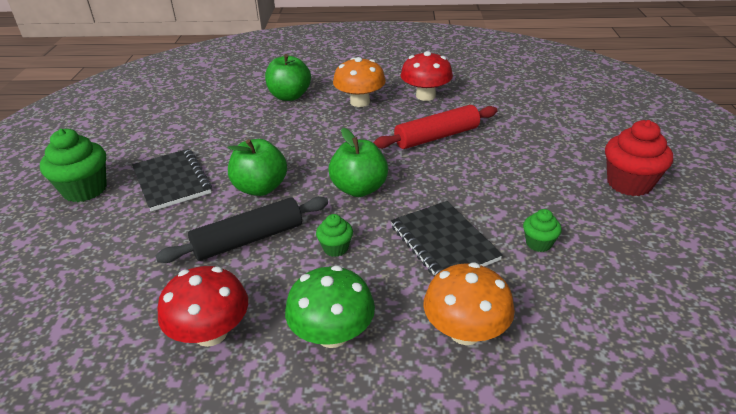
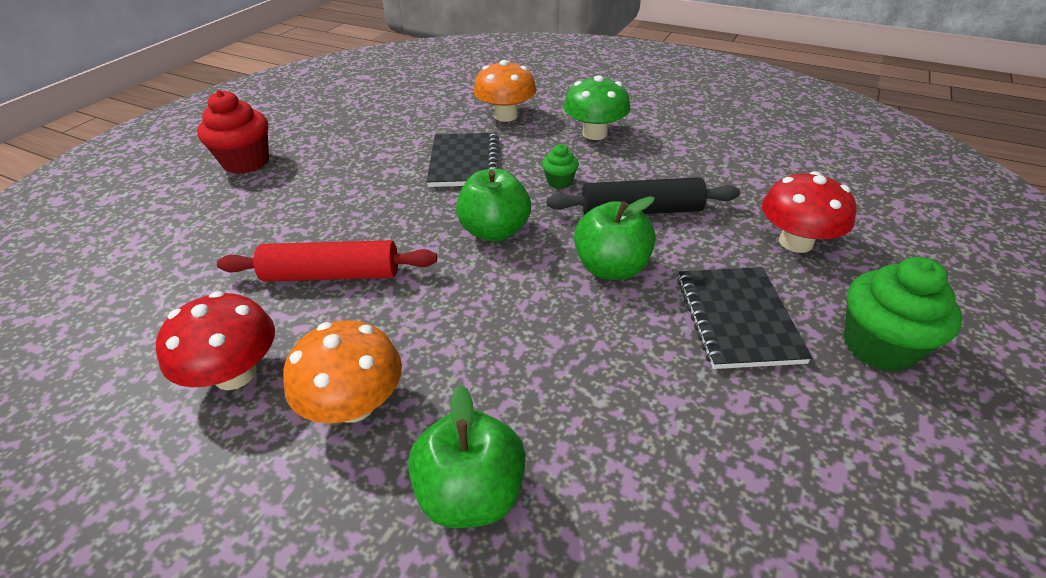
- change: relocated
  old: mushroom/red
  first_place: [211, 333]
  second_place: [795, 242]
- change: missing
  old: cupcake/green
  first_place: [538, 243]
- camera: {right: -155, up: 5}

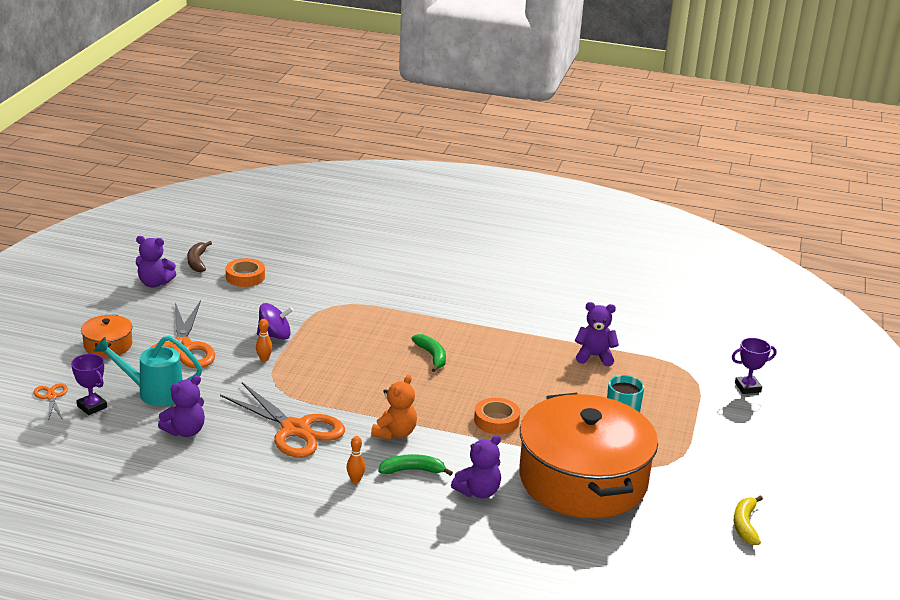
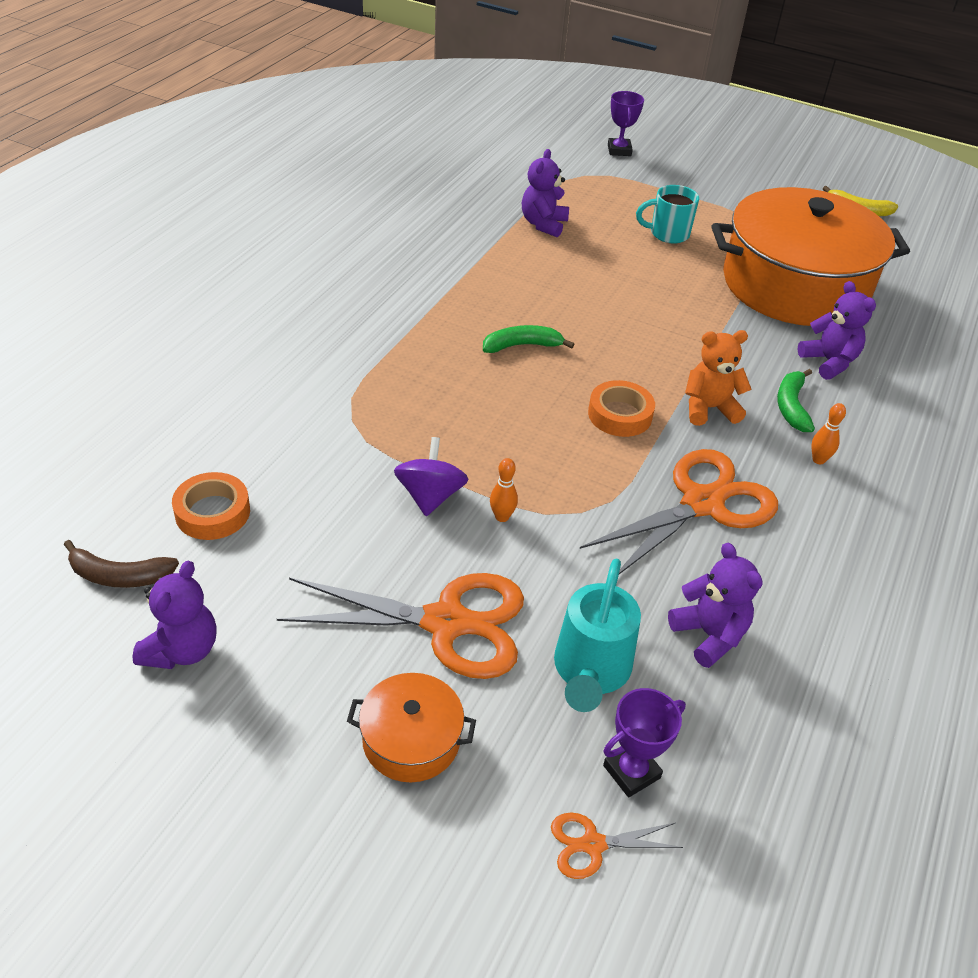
- change: spun
  old: teddy bear/orange
  first_place: [395, 433]
  second_place: [709, 408]
  degrees: -45
- change: relocated
  old: tape/orange
  first_place: [496, 421]
  second_place: [620, 415]
- camera: {right: -80, up: 15}

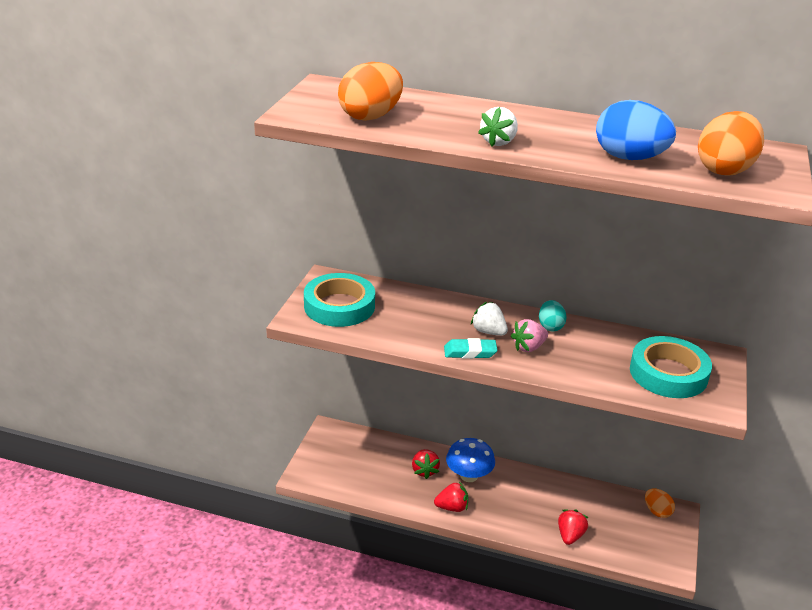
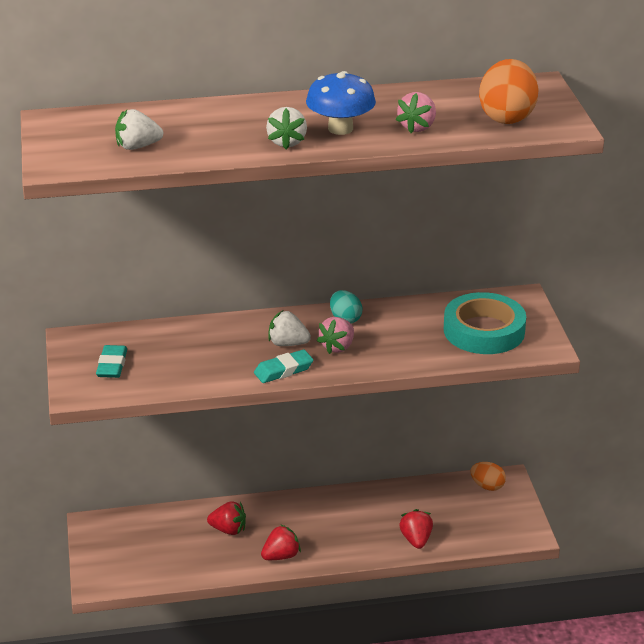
- change: exchanged
  old: tape/turquoise
  new: eraser/turquoise
  first_place: [339, 306]
  second_place: [112, 365]
- change: exchanged
  old: egg/orange
  new: strawberry/white
  first_place: [370, 116]
  second_place: [137, 147]
- change: spun
  old: strawberry/red
  first_place: [424, 471]
  second_place: [228, 530]
  degrees: -45
- change: relocated
  old: mushroom/blue
  first_place: [469, 476]
  second_place: [340, 129]
- change: exchanged
  old: egg/blue
  new: strawberry/pink
  first_place: [629, 158]
  second_place: [417, 127]
- camera: {right: -25, up: 0}

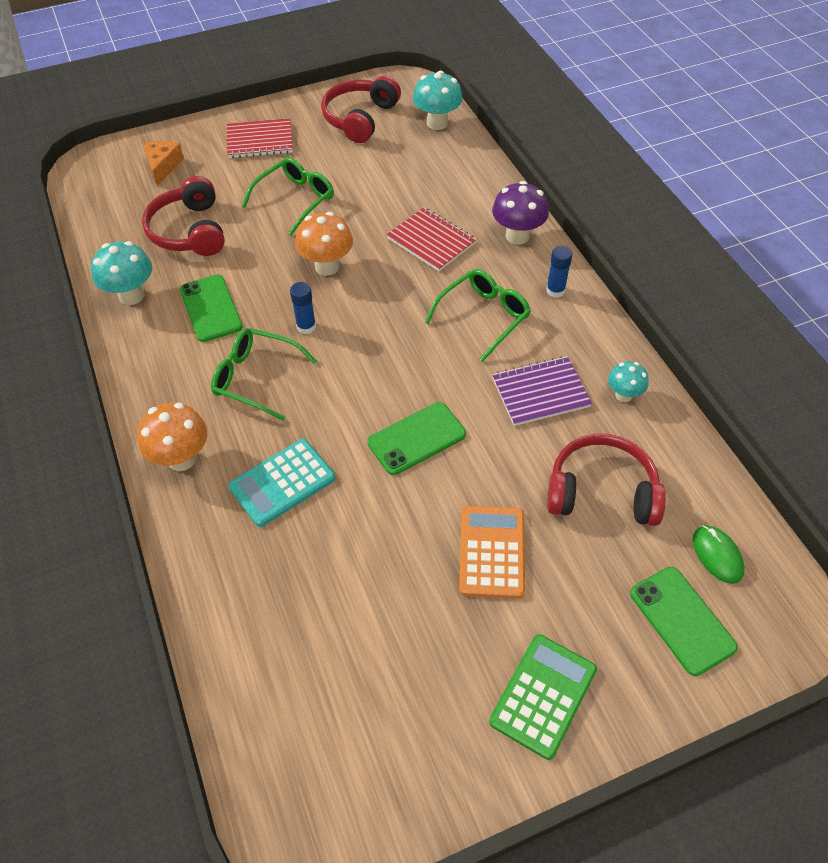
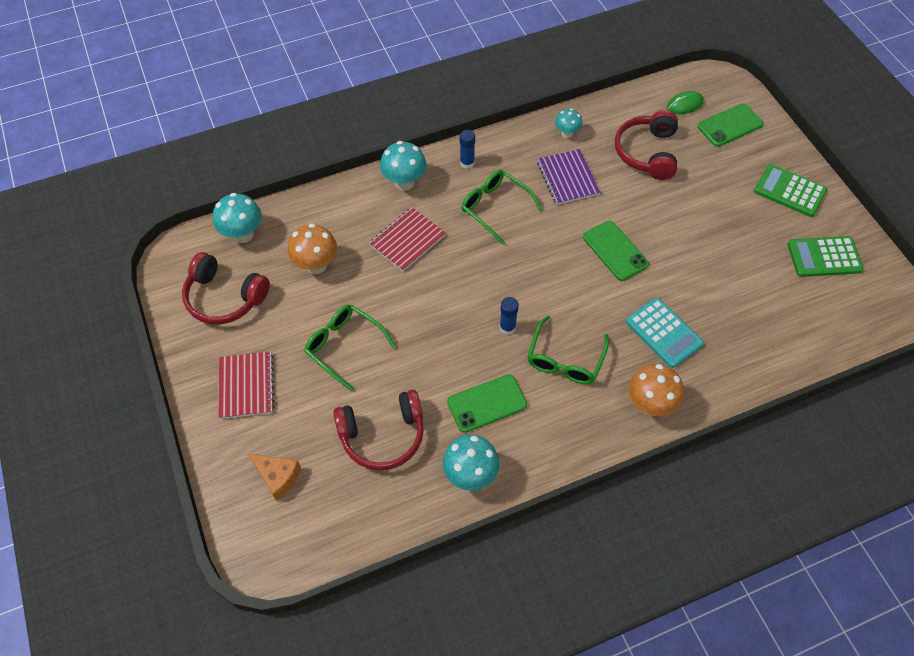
- change: spun
  old: cheese/orange
  first_place: [163, 166]
  second_place: [277, 477]
  degrees: -150
- change: relocated
  old: mushroom/orange
  first_place: [327, 266]
  second_place: [316, 265]
- change: missing
  old: calculator/orange
  first_place: [492, 552]
- change: colour
  old: mushroom/purple
  new: mushroom/turquoise
  first_place: [517, 236]
  second_place: [404, 182]
- change: appeared
  new: calculator/green
  second_place: [824, 257]
- camera: {right: -90, up: 5}

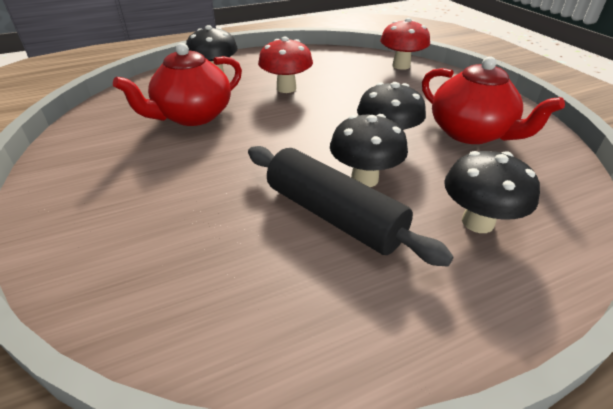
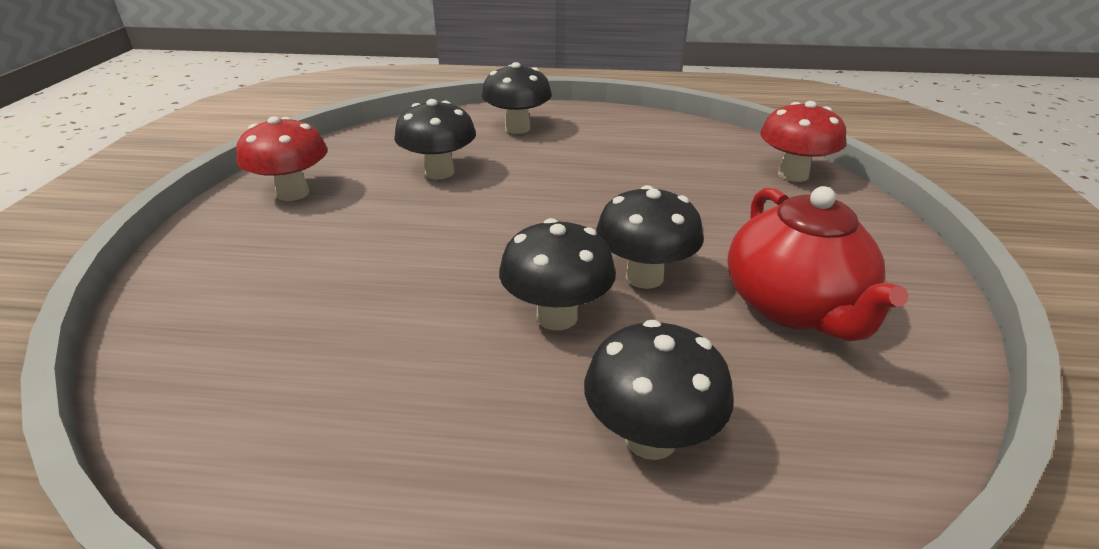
- change: exchanged
  old: teapot/red
  new: mushroom/black
  first_place: [193, 116]
  second_place: [439, 172]
- change: missing
  old: rolling pin/black
  first_place: [333, 215]
- change: relocated
  old: mushroom/red
  first_place: [286, 88]
  second_place: [293, 193]
- camera: {right: 30, up: -5}

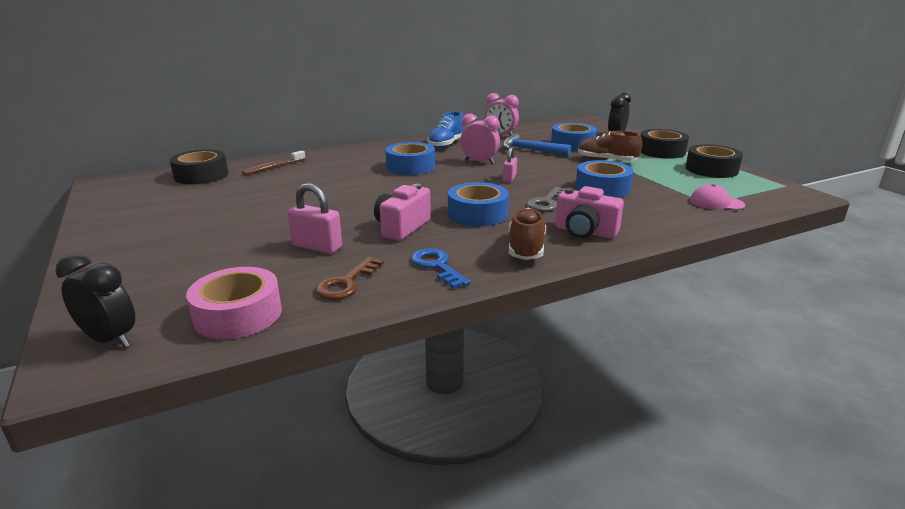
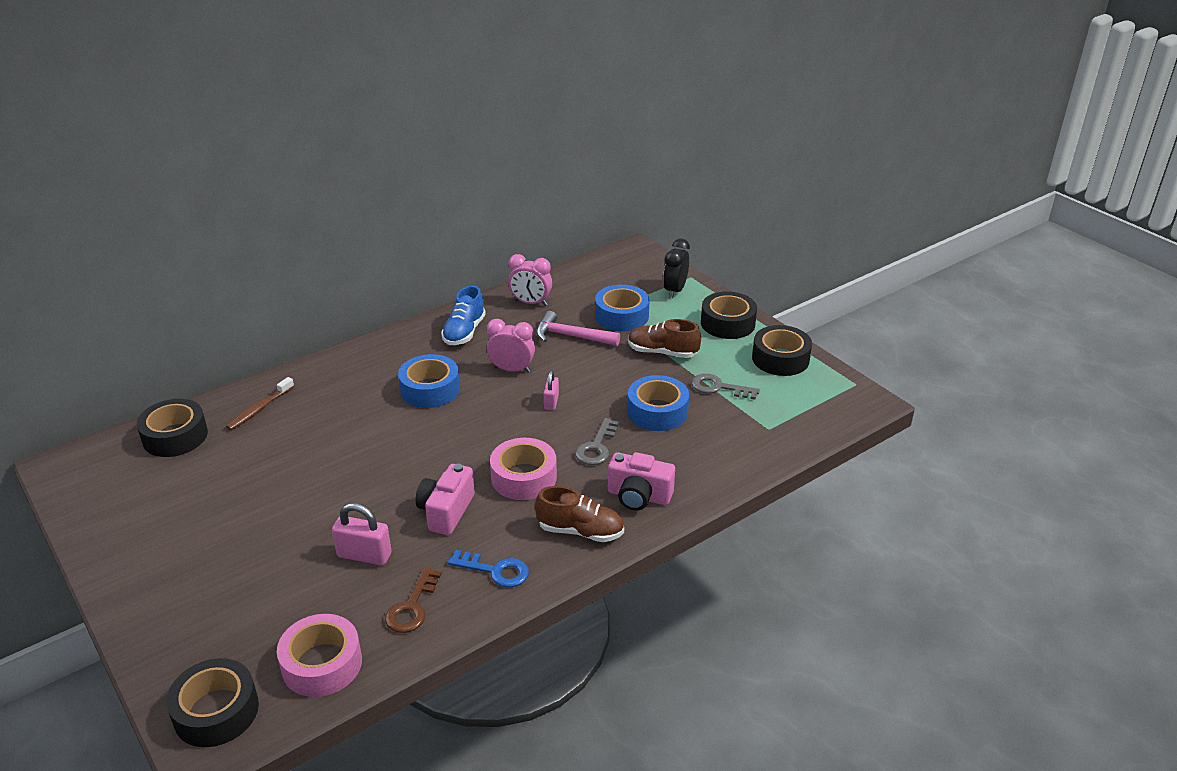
- change: exchanged
  old: clock/black
  new: tape/black
  first_place: [110, 339]
  second_place: [216, 711]
- change: spun
  old: key/blue
  first_place: [437, 266]
  second_place: [495, 571]
  degrees: 150
- change: colour
  old: tape/blue
  new: tape/pink
  first_place: [477, 214]
  second_place: [524, 477]
- change: colour
  old: hammer/blue
  new: hammer/pink
  first_place: [531, 150]
  second_place: [571, 336]
- change: spun
  old: shoe/brown
  first_place: [526, 248]
  second_place: [580, 531]
  degrees: 105
- change: missing
  old: cap/pink
  first_place: [716, 203]
- change: appeared
  new: key/grey
  second_place: [719, 387]
- camera: {right: -10, up: 10}

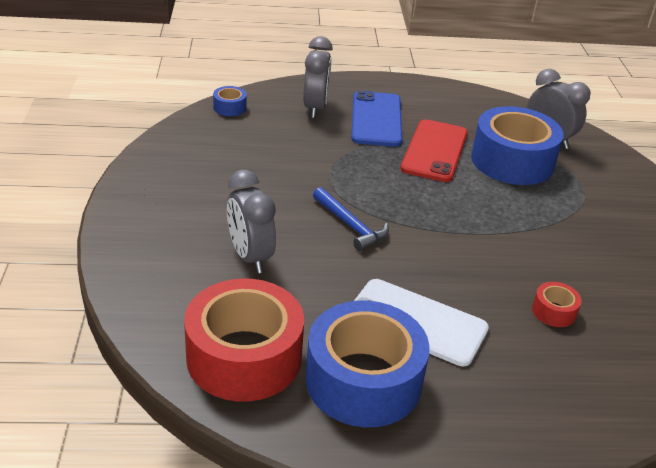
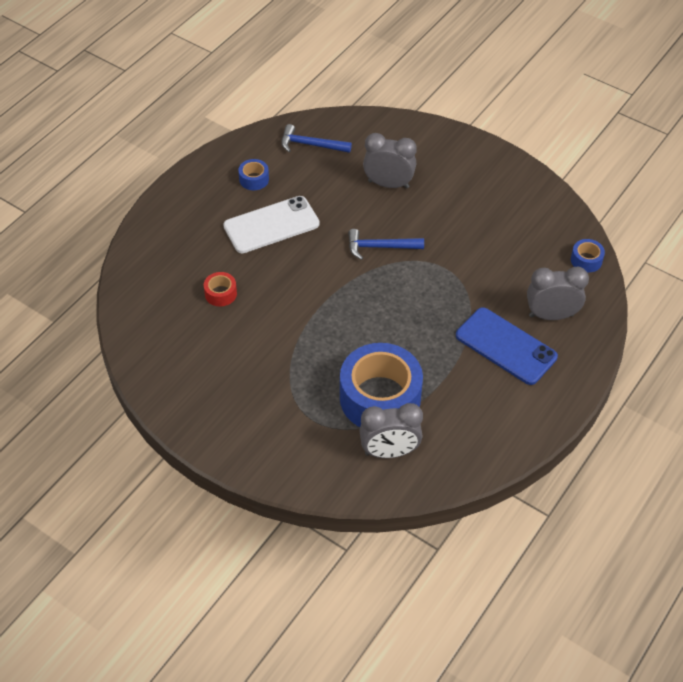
- change: exchanged
  old: tape/red
  new: hammer/blue
  first_place: [244, 357]
  second_place: [311, 145]
- change: spun
  old: clock/grey
  first_place: [315, 108]
  second_place: [551, 315]
  degrees: 135
- change: size
  old: tape/blue
  first_place: [363, 380]
  second_place: [254, 179]
  factor: 0.42
- change: missing
  old: phone/red
  first_place: [434, 151]
- camera: {right: 130, up: 15}

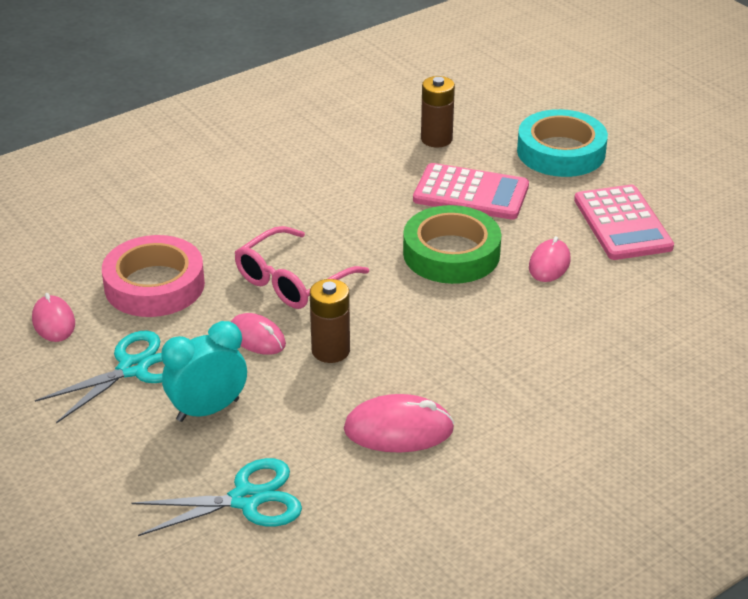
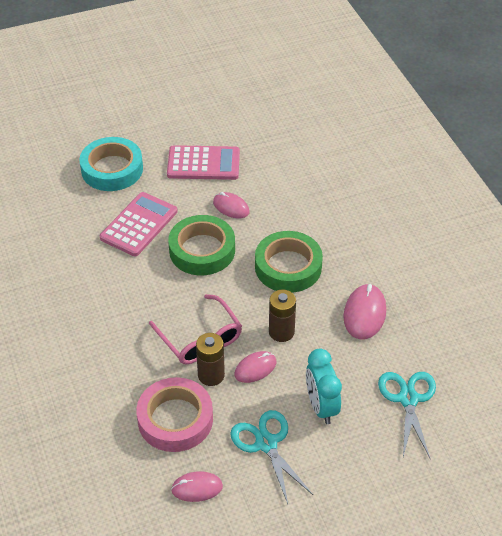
- change: relocated
  old: battery/brown
  first_place: [436, 139]
  second_place: [211, 375]
- change: appeared
  new: tape/green
  second_place: [288, 267]
- camera: {right: -75, up: 10}

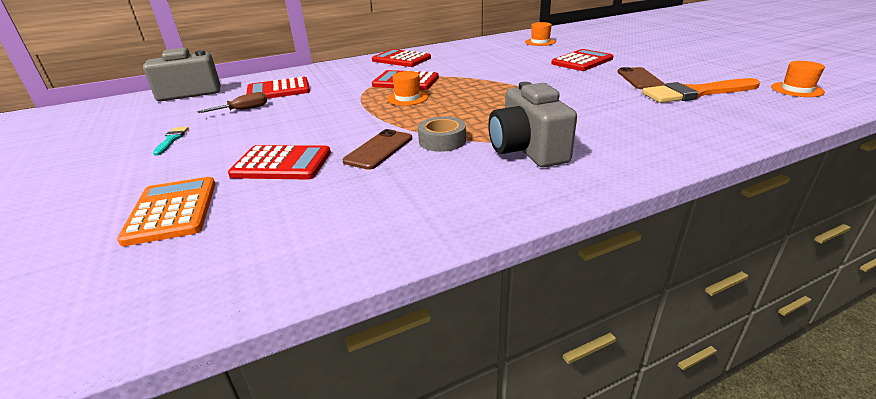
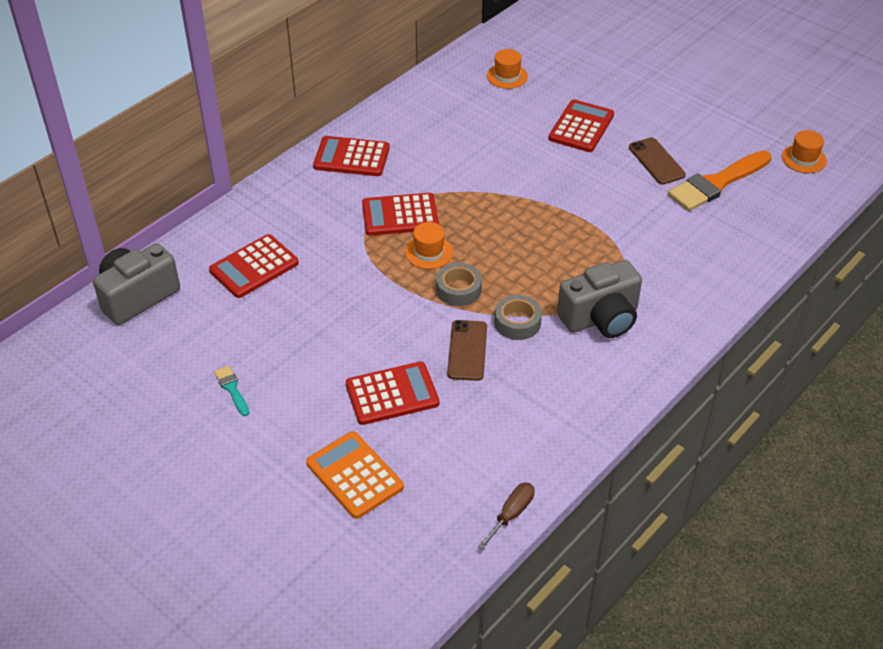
- change: relocated
  old: screwdriver/brown
  first_place: [244, 110]
  second_place: [511, 514]
- change: spun
  old: camera/grey
  first_place: [527, 150]
  second_place: [601, 318]
  degrees: -75
- change: appeared
  new: tape/grey
  second_place: [458, 289]
- camera: {right: -25, up: 15}

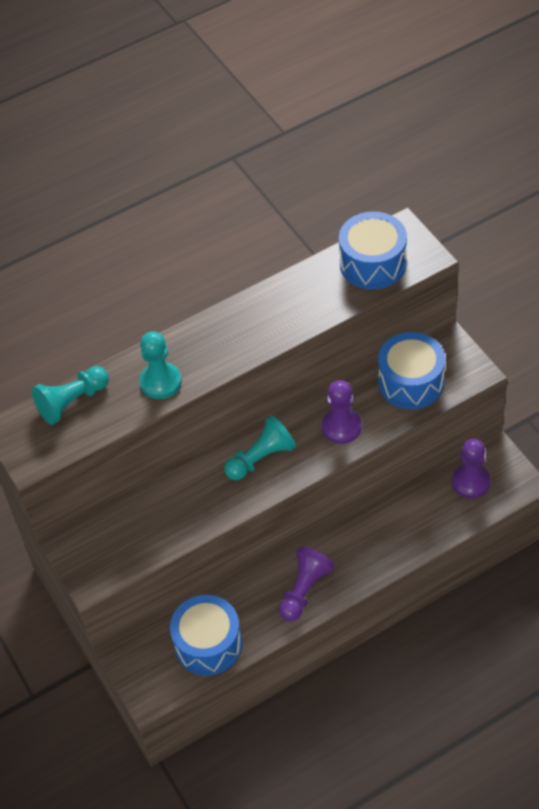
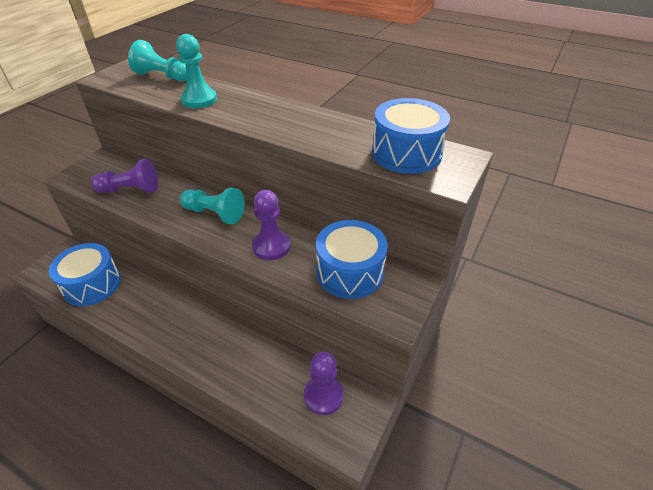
- change: relocated
  old: pawn/purple
  first_place: [304, 590]
  second_place: [130, 190]
- camera: {right: 55, up: -10}

